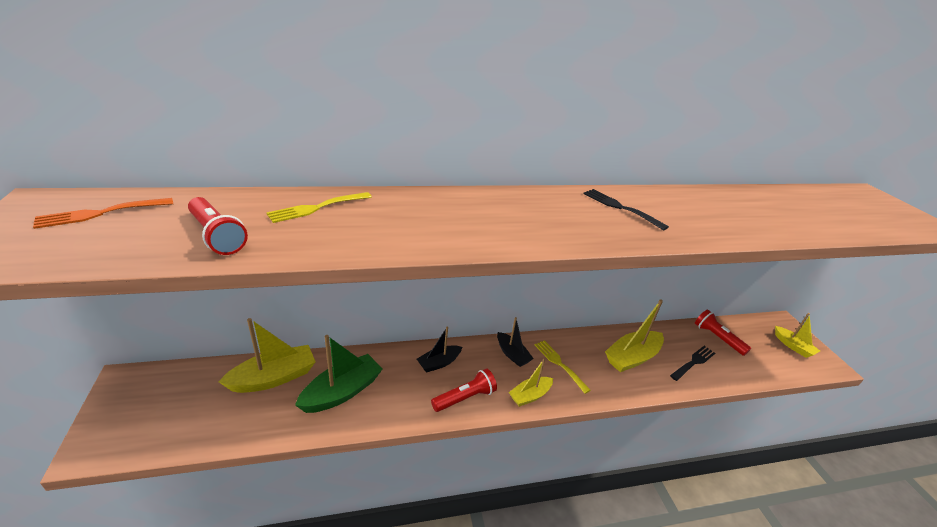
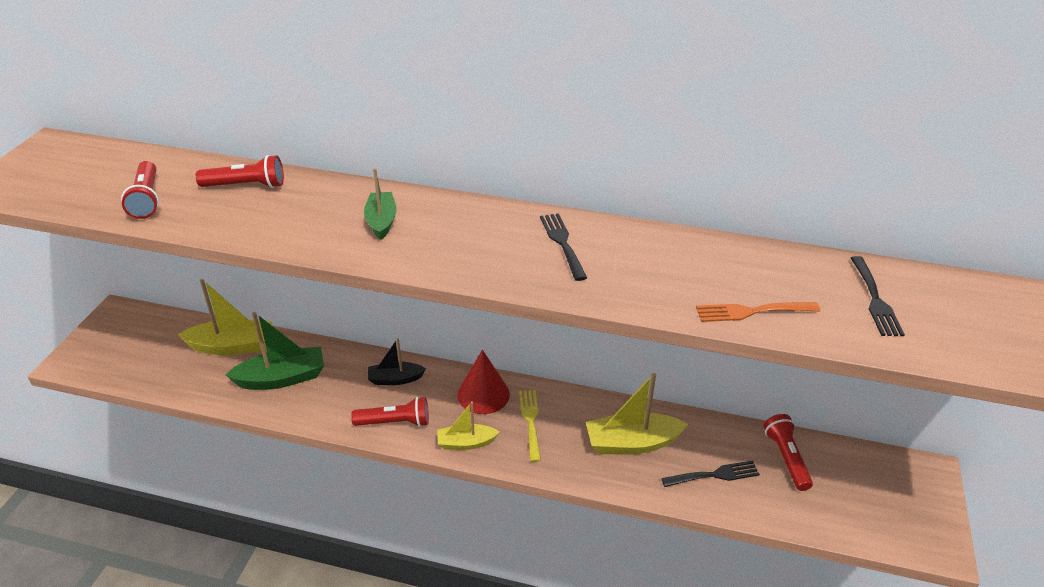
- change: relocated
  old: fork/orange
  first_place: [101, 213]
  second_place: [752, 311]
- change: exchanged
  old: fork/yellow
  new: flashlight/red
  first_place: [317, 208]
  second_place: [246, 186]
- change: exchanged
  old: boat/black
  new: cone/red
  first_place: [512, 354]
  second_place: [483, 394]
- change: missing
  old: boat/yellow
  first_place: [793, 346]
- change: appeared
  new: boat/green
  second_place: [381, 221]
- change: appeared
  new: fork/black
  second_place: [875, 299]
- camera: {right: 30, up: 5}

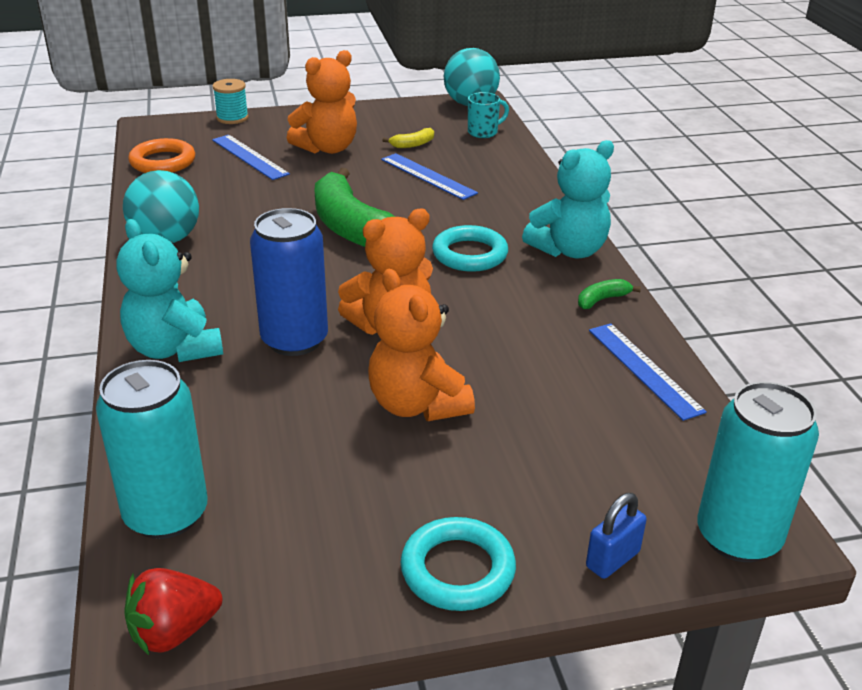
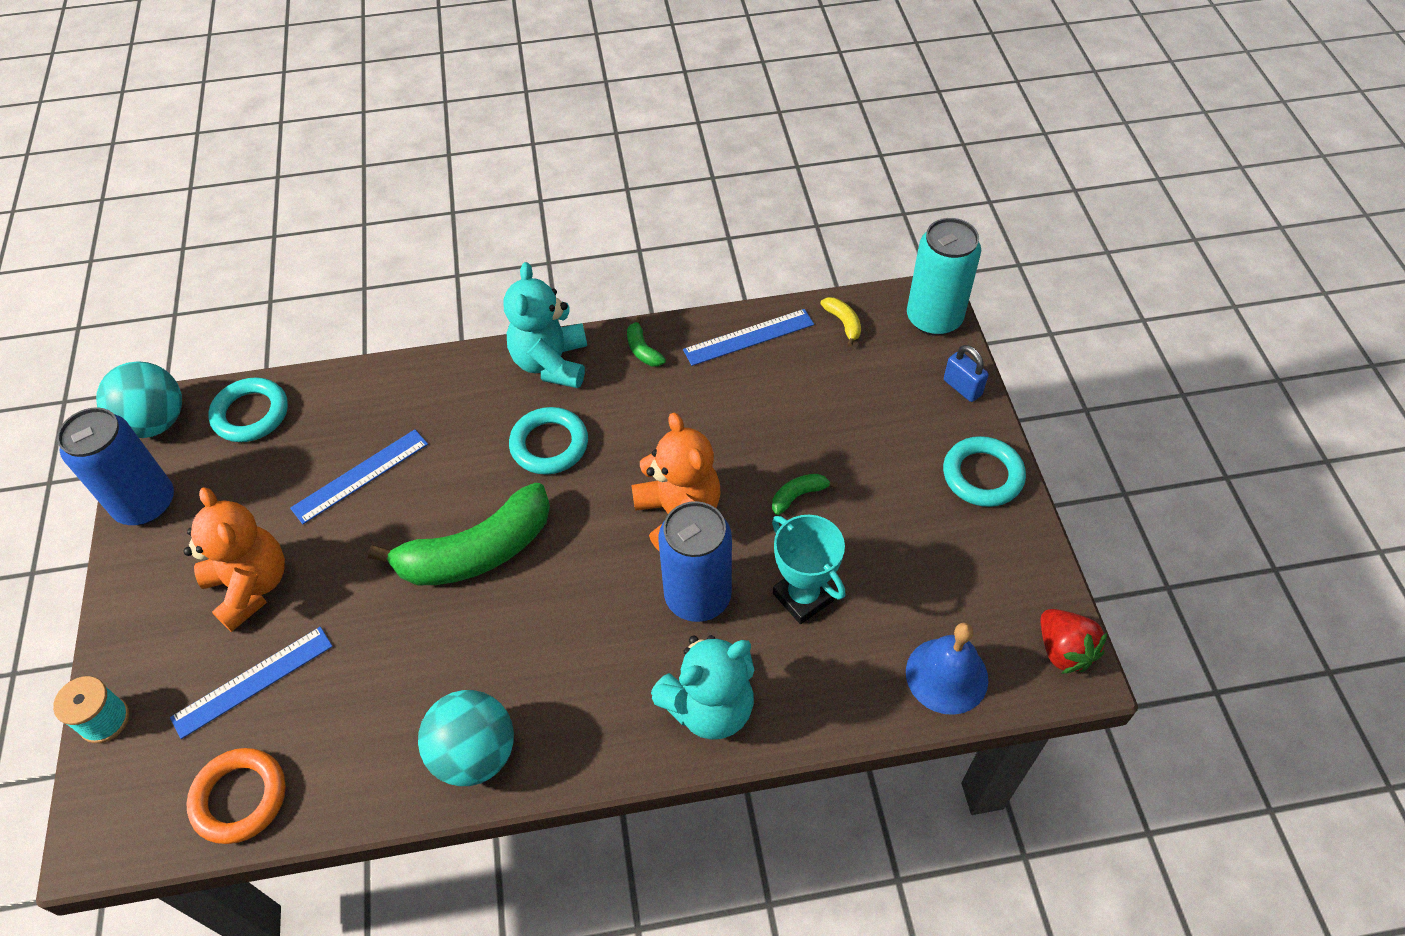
- change: exchanged
  old: can/turquoise
  new: bell/blue
  first_place: [166, 514]
  second_place: [946, 675]
- change: exchanged
  old: teddy bear/orange
  new: banana/green
  first_place: [417, 405]
  second_place: [798, 496]
- change: relocated
  old: banana/yellow
  first_place: [413, 144]
  second_place: [843, 323]
- change: exchanged
  old: mug/turquoise
  new: ring/turquoise
  first_place: [483, 132]
  second_place: [251, 414]
- change: spun
  old: teddy bear/turquoise
  first_place: [569, 250]
  second_place: [551, 363]
  degrees: -150
- change: appeared
  new: can/blue
  second_place: [146, 504]
- change: appeared
  new: trophy/turquoise
  second_place: [803, 597]
- camera: {right: -85, up: 20}

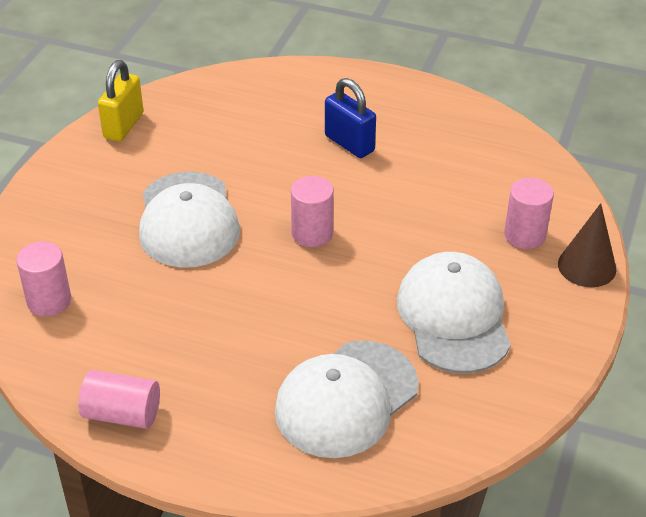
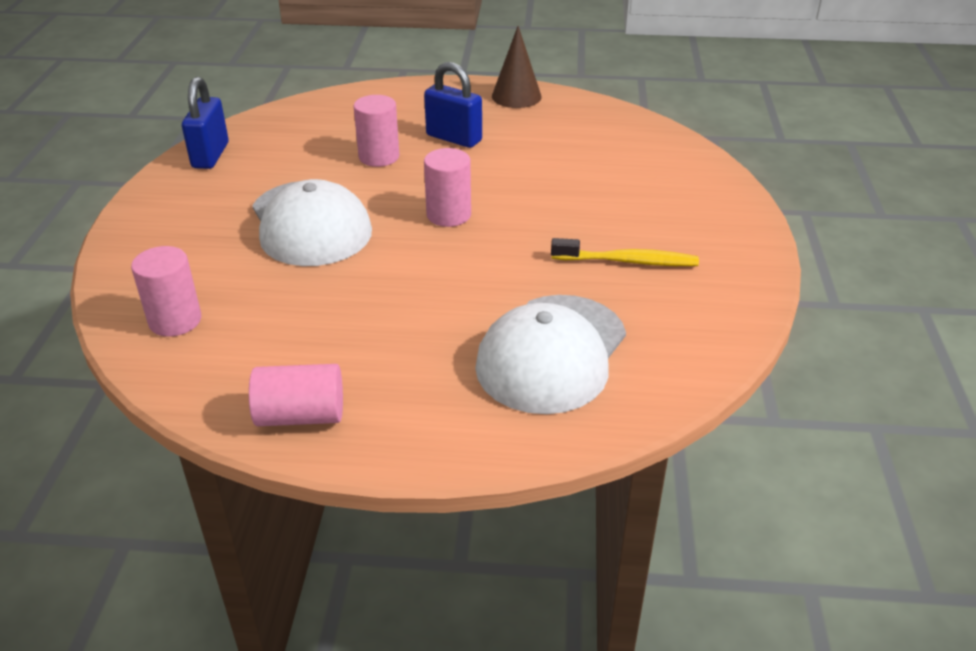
- change: colour
  old: padlock/yellow
  new: padlock/blue
  first_place: [123, 126]
  second_place: [210, 155]
- change: exchanged
  old: cap/white
  new: toothbrush/yellow
  first_place: [454, 317]
  second_place: [628, 261]
- change: relocated
  old: cylinder/pink
  first_place: [524, 235]
  second_place: [379, 157]
- change: relocated
  old: cone/brown
  first_place: [587, 266]
  second_place: [516, 96]
- camera: {right: -15, up: -5}

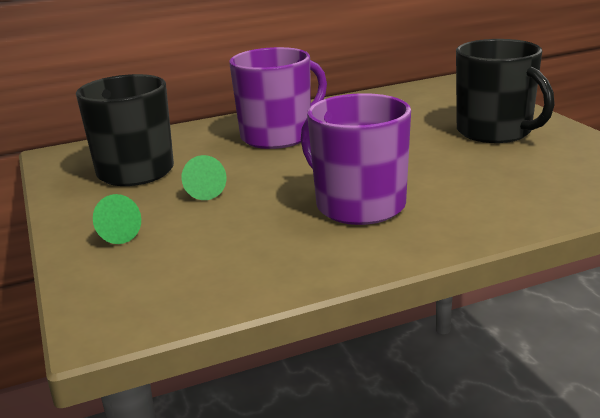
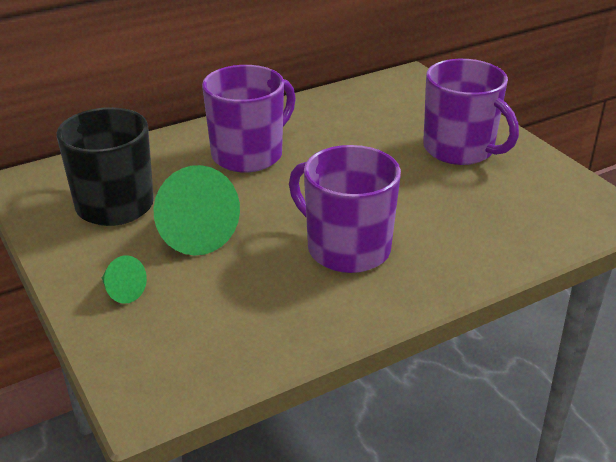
- change: size
  old: cone/green
  first_place: [204, 192]
  second_place: [193, 233]
  factor: 2.01
- change: colour
  old: mug/black
  new: mug/purple
  first_place: [495, 132]
  second_place: [460, 149]
- camera: {right: -10, up: 10}

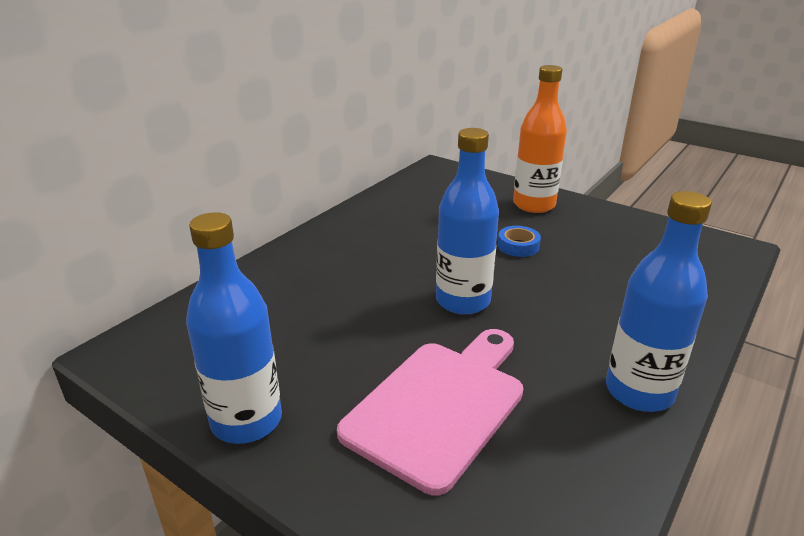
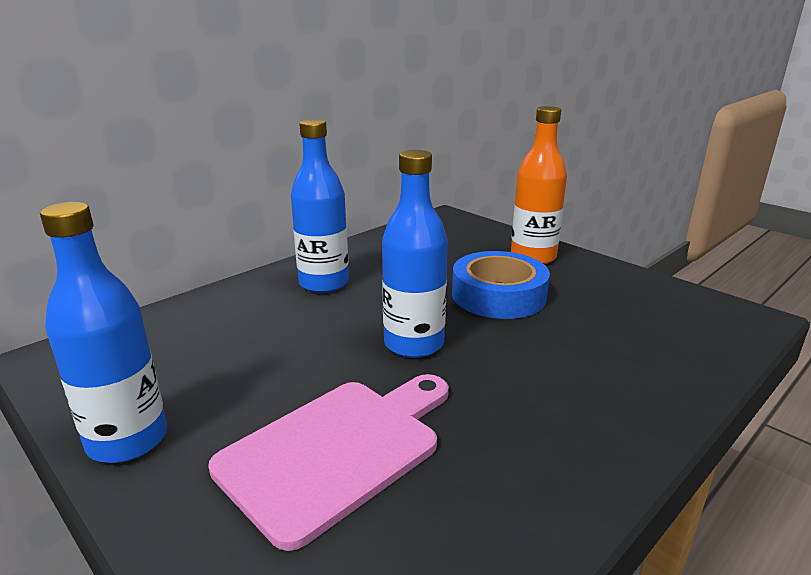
- change: size
  old: tape/blue
  first_place: [518, 246]
  second_place: [498, 295]
  factor: 2.08
- change: relocated
  old: bottle/blue
  first_place: [639, 391]
  second_place: [323, 283]
- camera: {right: 10, up: -5}

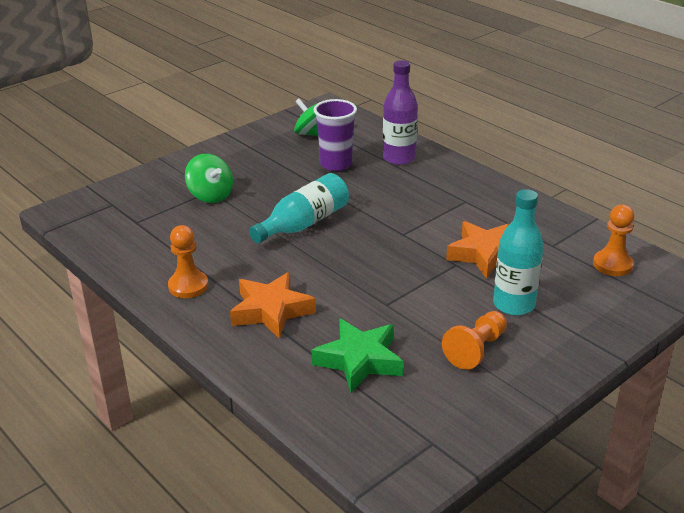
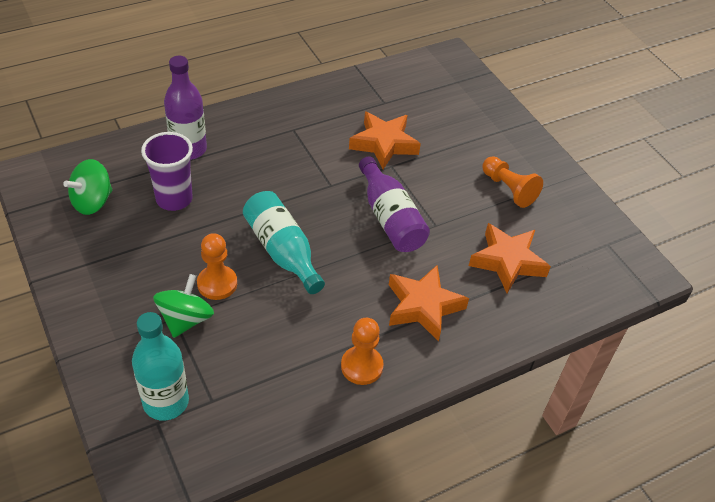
- change: spun
  old: spinning top/green
  first_place: [210, 195]
  second_place: [185, 319]
  degrees: -45
- change: colour
  old: star/green
  new: star/orange
  first_place: [359, 360]
  second_place: [507, 261]
- change: relocated
  old: bottle/turquoise
  first_place: [514, 304]
  second_place: [166, 402]
- change: relocated
  old: pawn/orange
  first_place: [612, 264]
  second_place: [217, 284]
- change: appeared
  new: bottle/purple
  second_place: [390, 218]
- camera: {right: -80, up: 15}

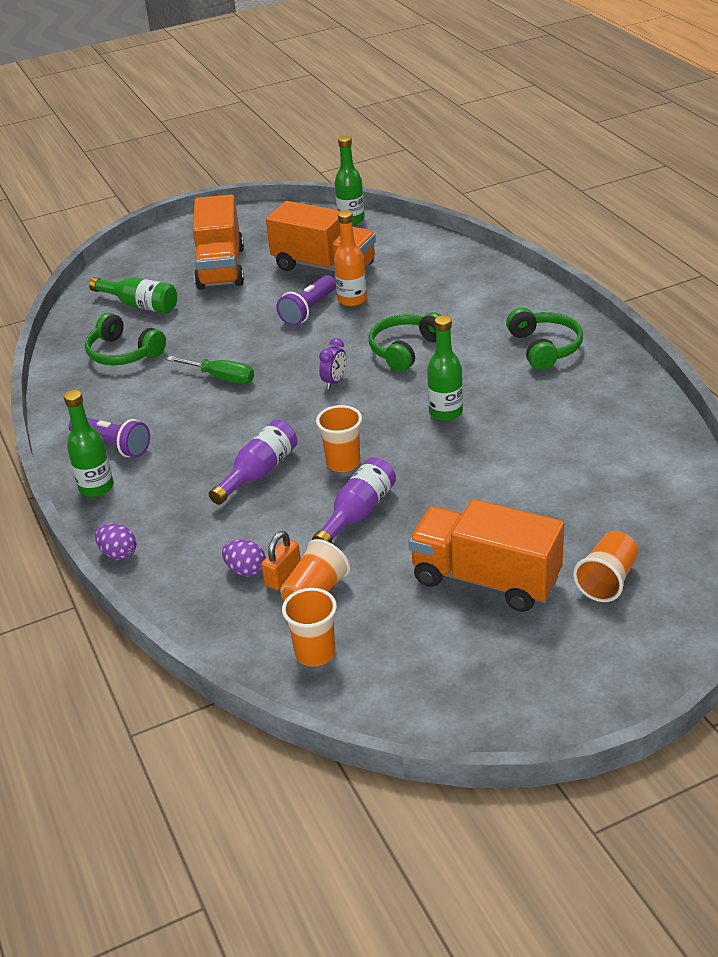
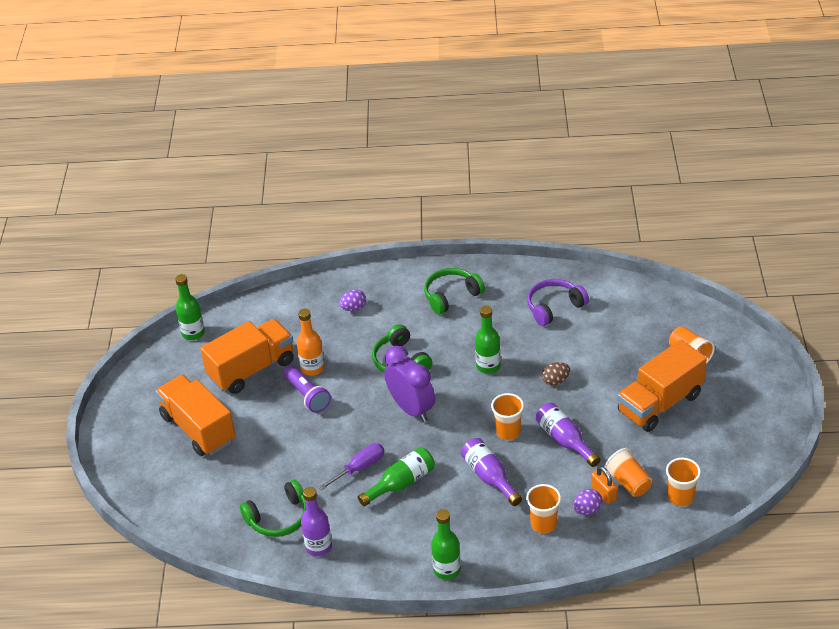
- change: missing
  old: flashlight/purple
  first_place: [113, 446]
- change: relocated
  old: bottle/green
  first_place: [140, 305]
  second_place: [401, 483]
- change: relocated
  old: egg/purple
  first_place: [118, 553]
  second_place: [353, 308]
- change: colour
  old: screwdriver/green
  new: screwdriver/purple
  first_place: [221, 378]
  second_place: [360, 468]
- change: spun
  old: truck/orange
  first_place: [221, 268]
  second_place: [198, 429]
  degrees: -150
- change: size
  old: clock/purple
  first_place: [334, 381]
  second_place: [411, 409]
  factor: 2.13
- change: spun
  old: headphones/green
  first_place: [544, 348]
  second_place: [451, 296]
  degrees: -45
- change: appeared
  new: bottle/purple
  second_place: [318, 547]
- change: appeared
  new: cup/orange
  second_place: [543, 524]
- change: appeared
  new: headphones/purple
  second_place: [554, 307]
- change: appeared
  new: egg/brown
  second_place: [555, 381]
- camera: {right: -65, up: 5}

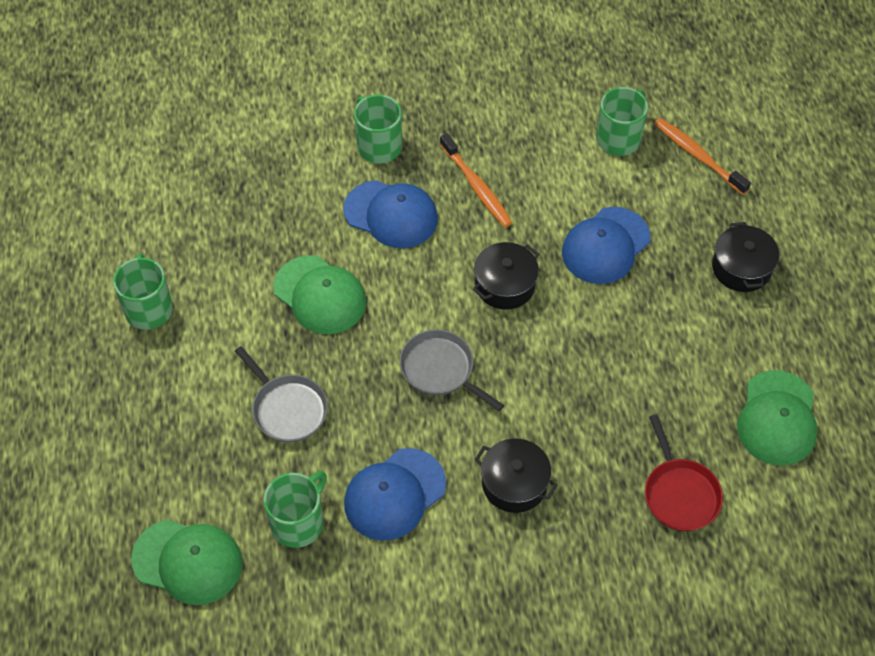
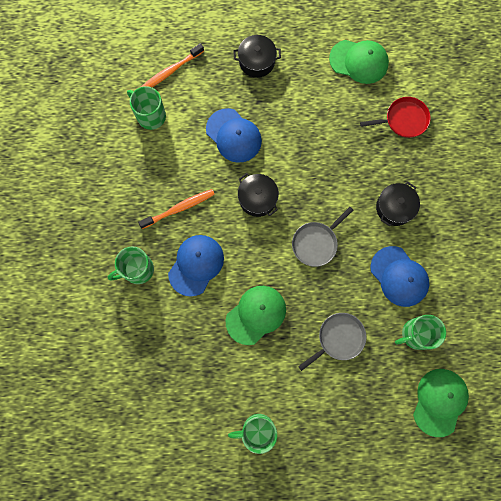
- change: spun
  old: mug/green
  first_place: [298, 522]
  second_place: [416, 334]
  degrees: -60
- camera: {right: -85, up: 20}

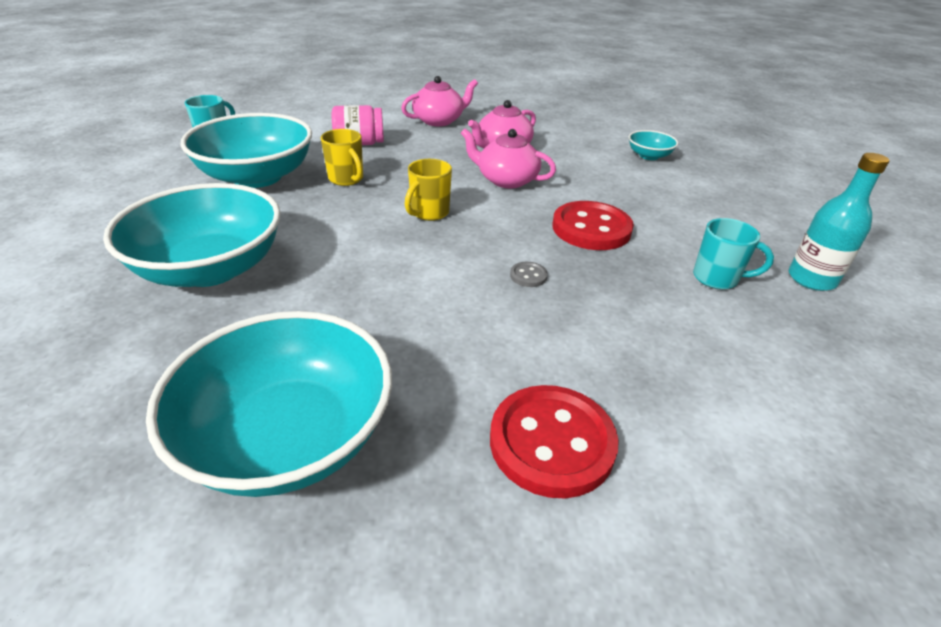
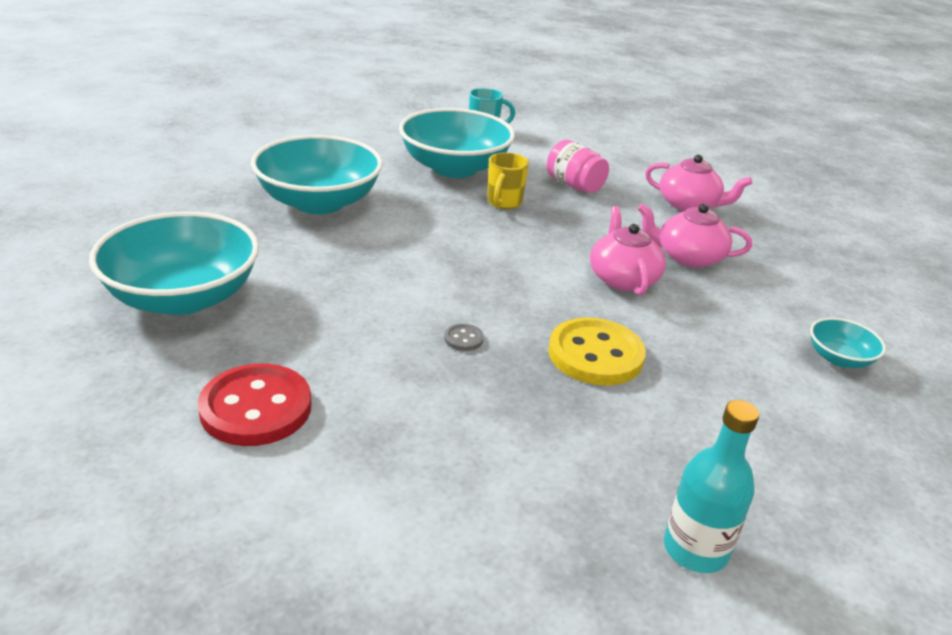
- change: missing
  old: mug/yellow
  first_place: [429, 213]
- change: colour
  old: button/red
  new: button/yellow
  first_place: [591, 228]
  second_place: [595, 355]
- change: missing
  old: mug/turquoise
  first_place: [717, 278]
- camera: {right: 55, up: -5}

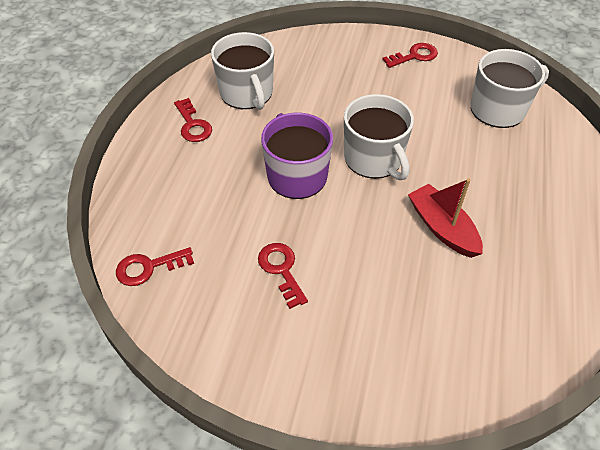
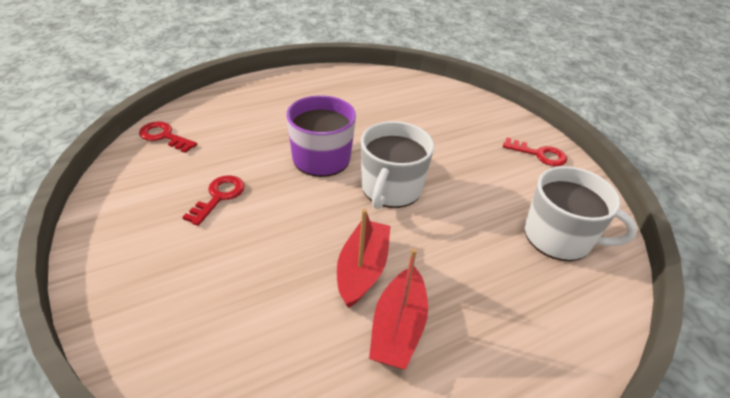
- change: missing
  old: key/red
  first_place: [192, 125]
- change: missing
  old: mug/white
  first_place: [247, 93]
- change: appeared
  new: boat/red
  second_place: [398, 328]
- camera: {right: 45, up: -10}

